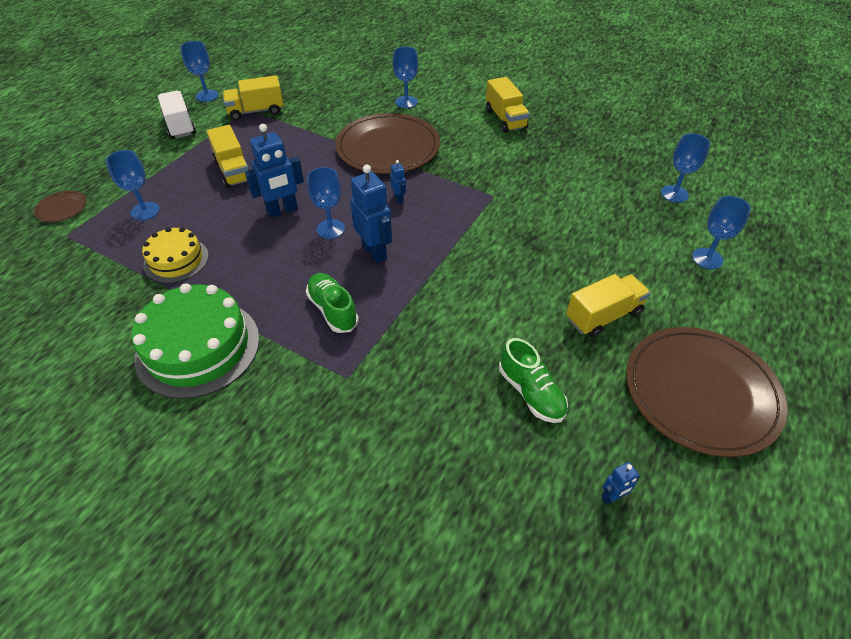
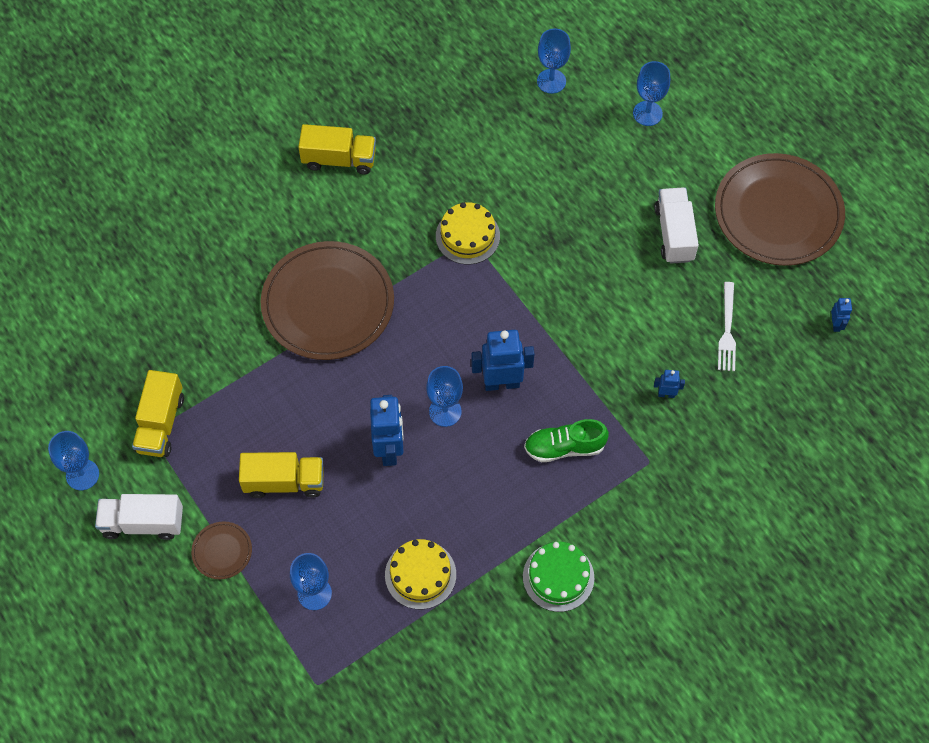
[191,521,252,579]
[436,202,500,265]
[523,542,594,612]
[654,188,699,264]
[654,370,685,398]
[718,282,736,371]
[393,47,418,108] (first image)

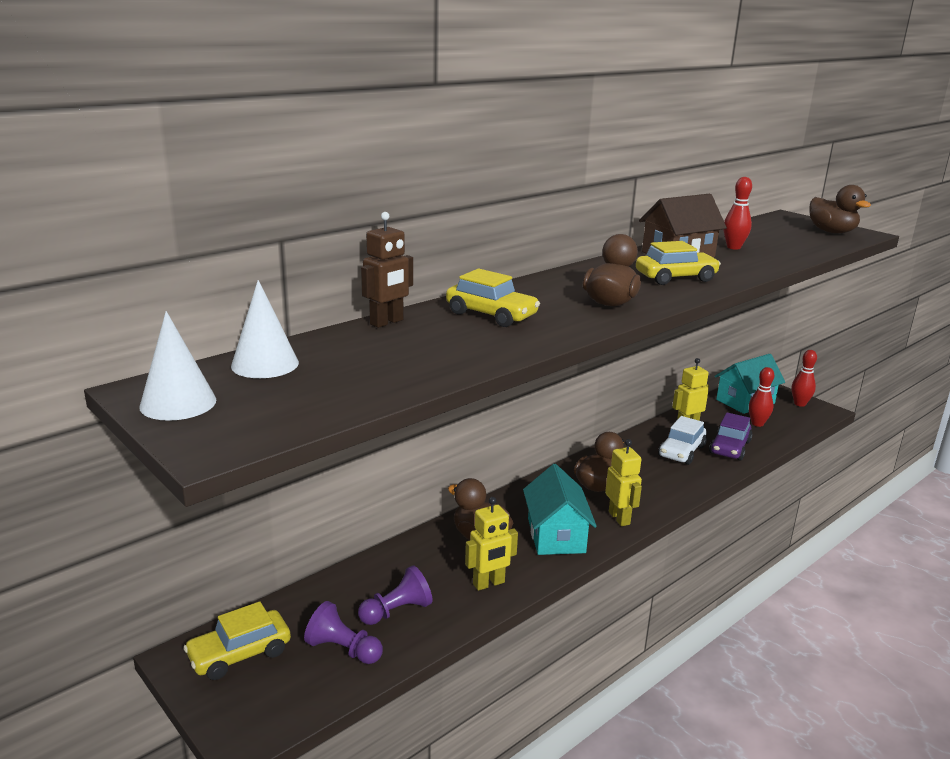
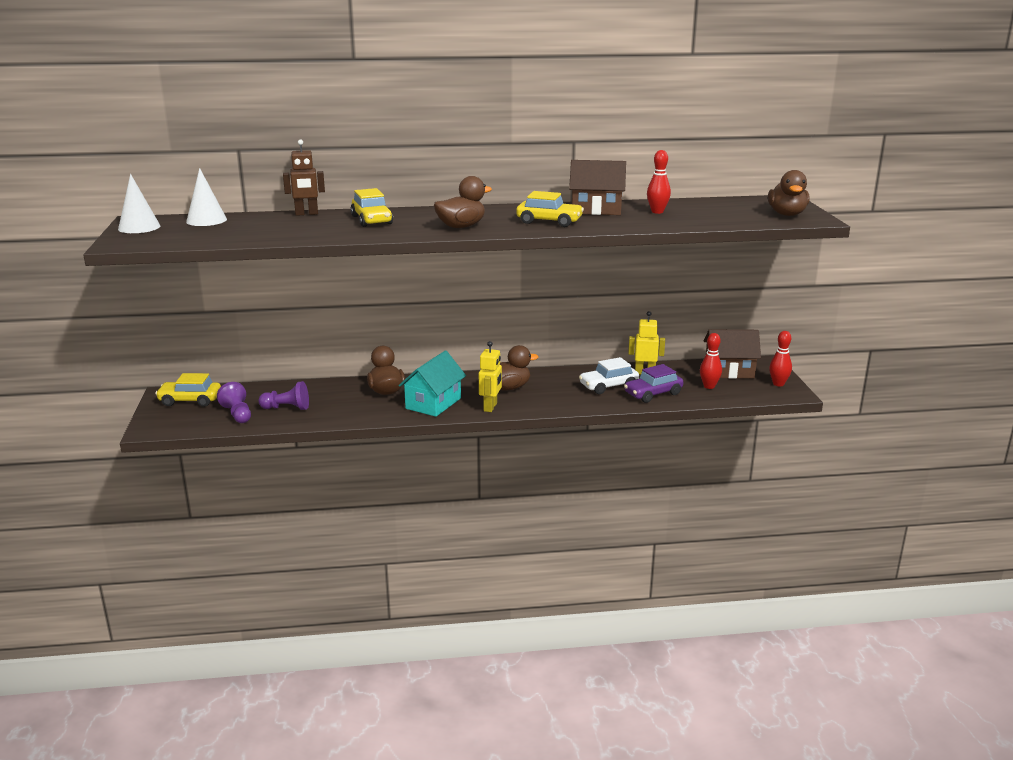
[704,329,761,379]
[465,497,518,591] (first image)

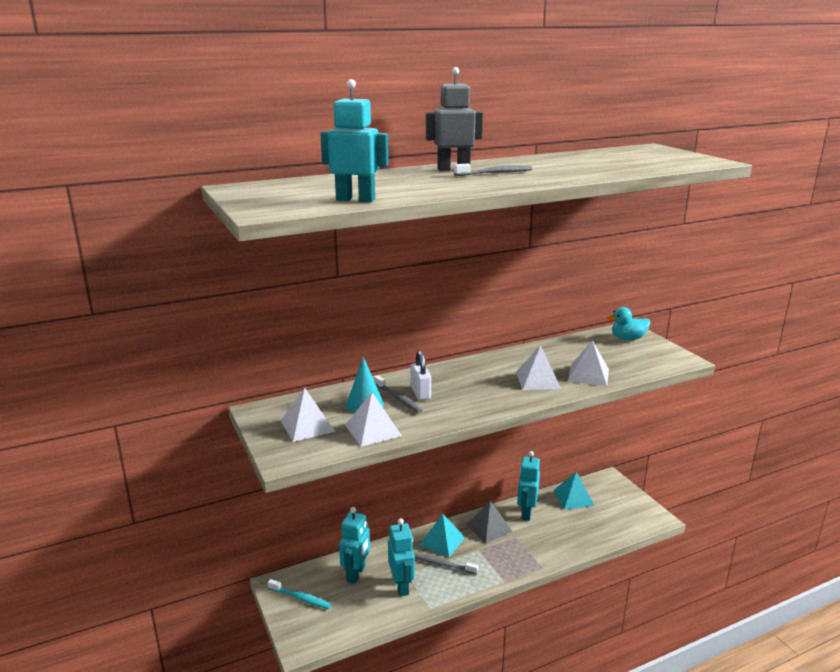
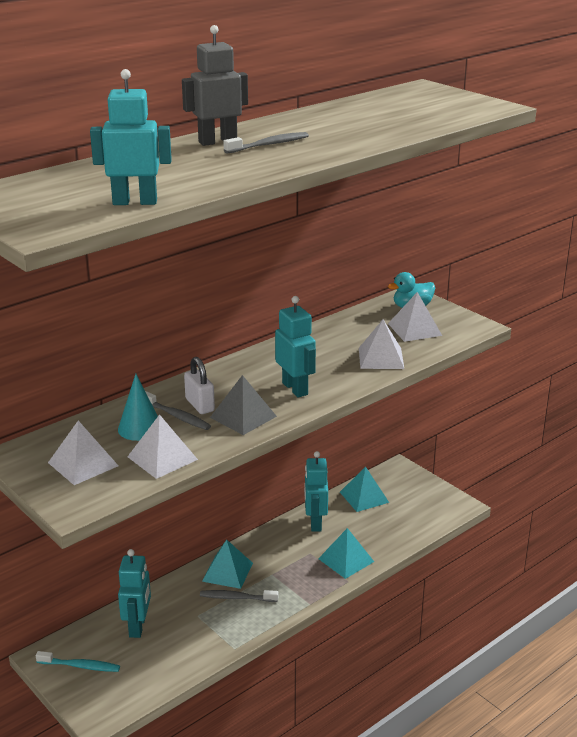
[210,375,277,435]
[275,296,316,397]
[318,528,374,579]
[388,292,442,342]

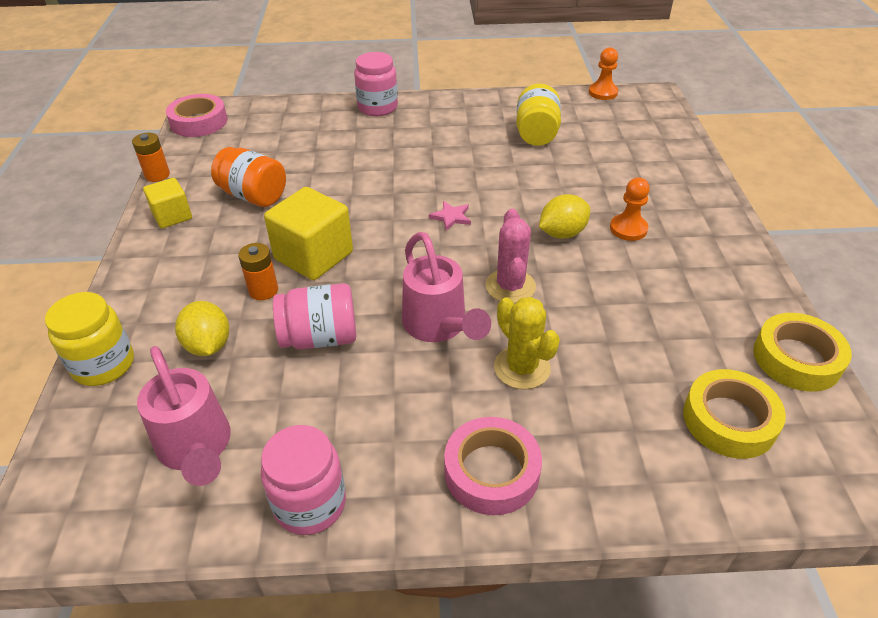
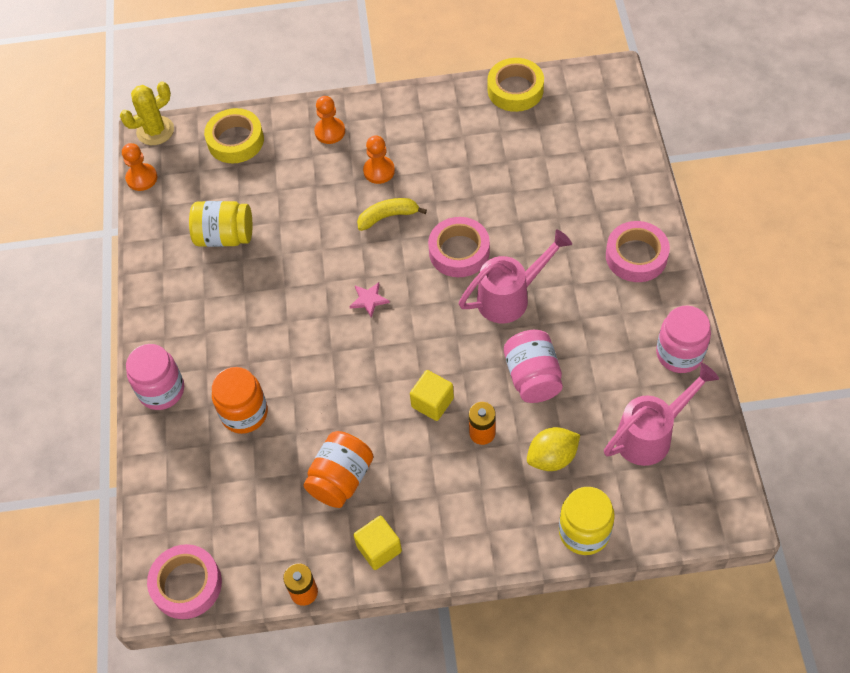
[120,81,174,145]
[204,108,264,164]
[212,367,268,434]
[314,96,345,144]
[357,198,427,231]
[410,370,454,421]
[428,217,490,277]

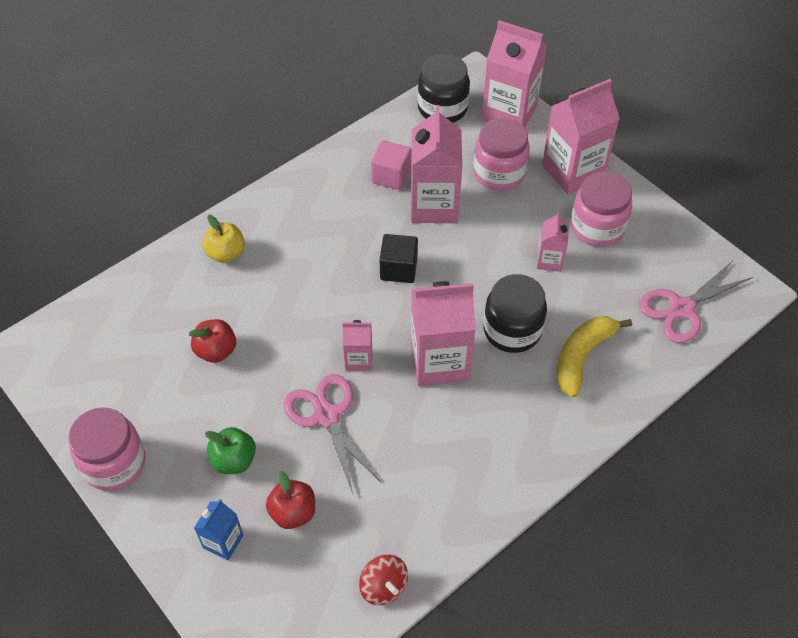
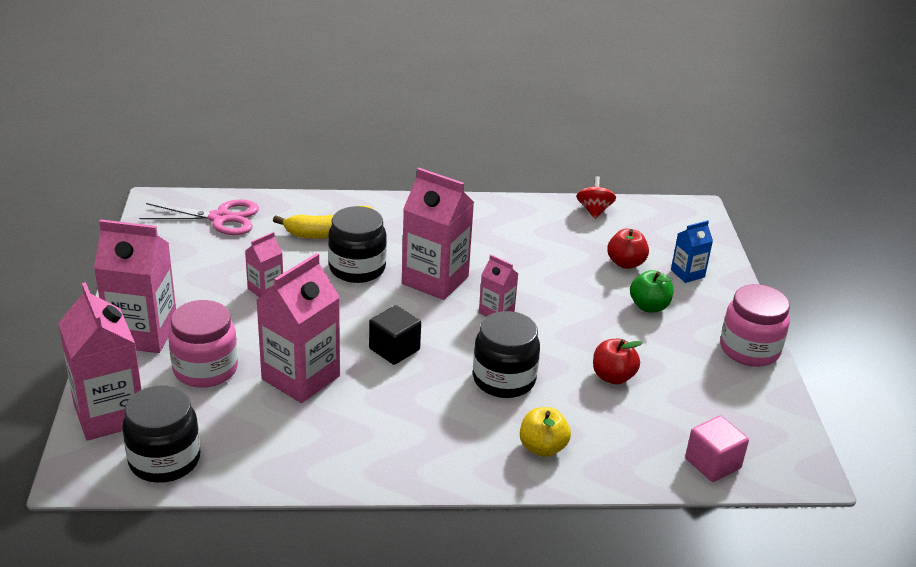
[473,311,540,398]
[685,415,749,482]
[284,374,381,493] (first image)
[571,172,632,247] (first image)

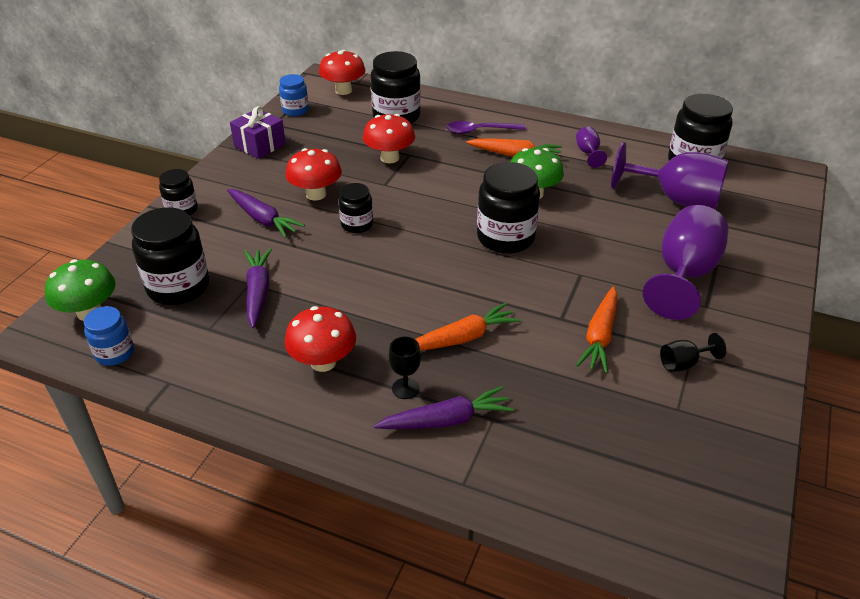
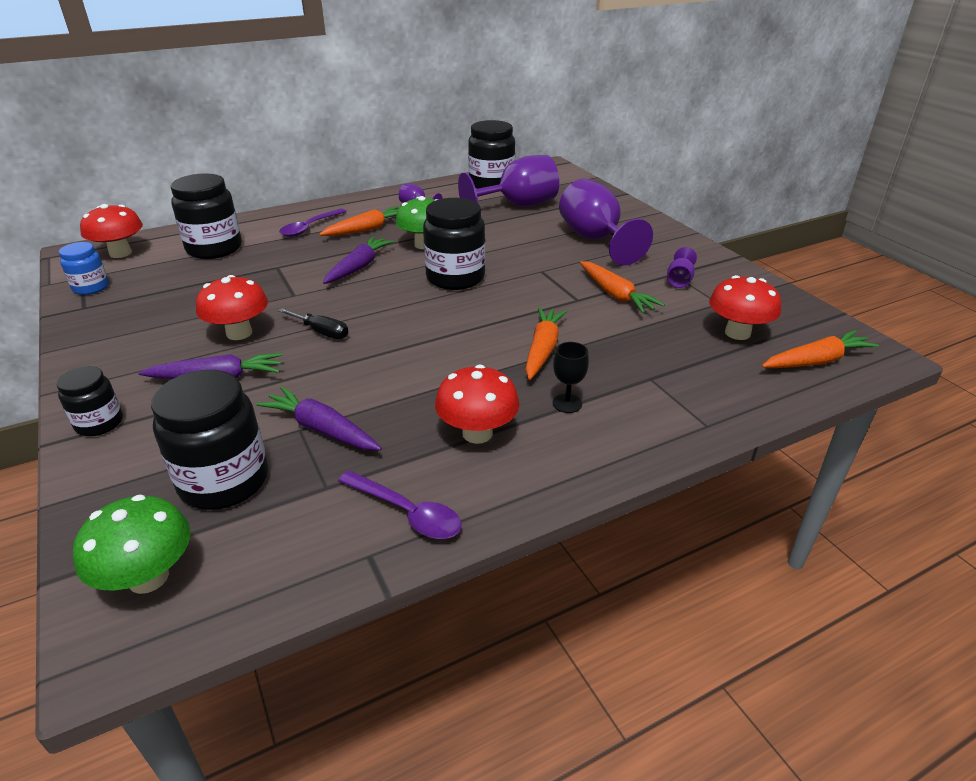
[278,308,348,339]
[323,236,394,284]
[338,471,462,539]
[667,247,697,288]
[709,275,781,340]
[762,330,879,368]
[84,306,134,366] (first image)
[230,106,286,159] (first image)

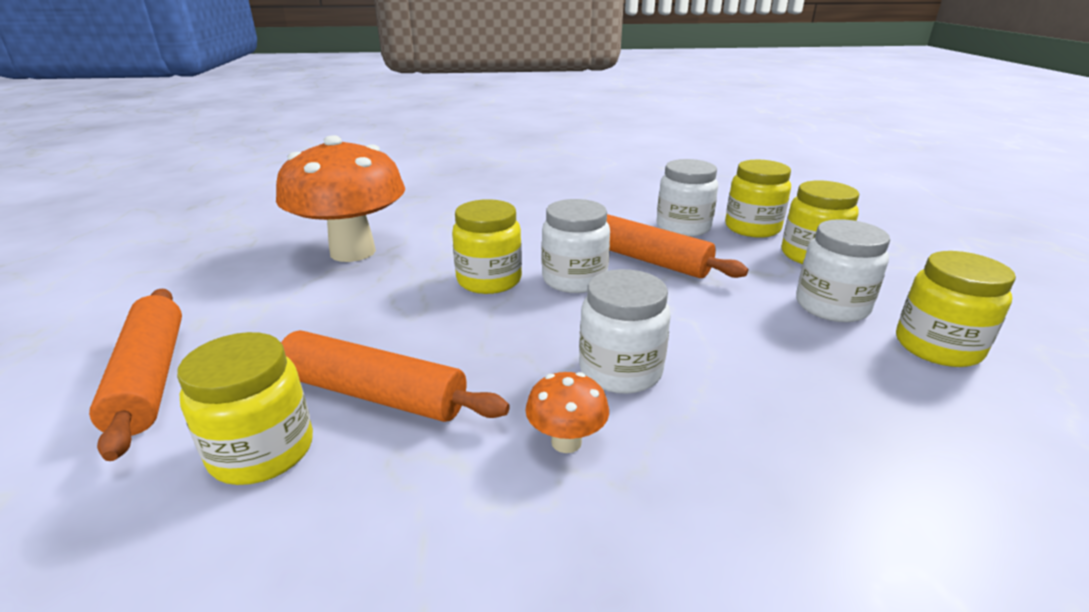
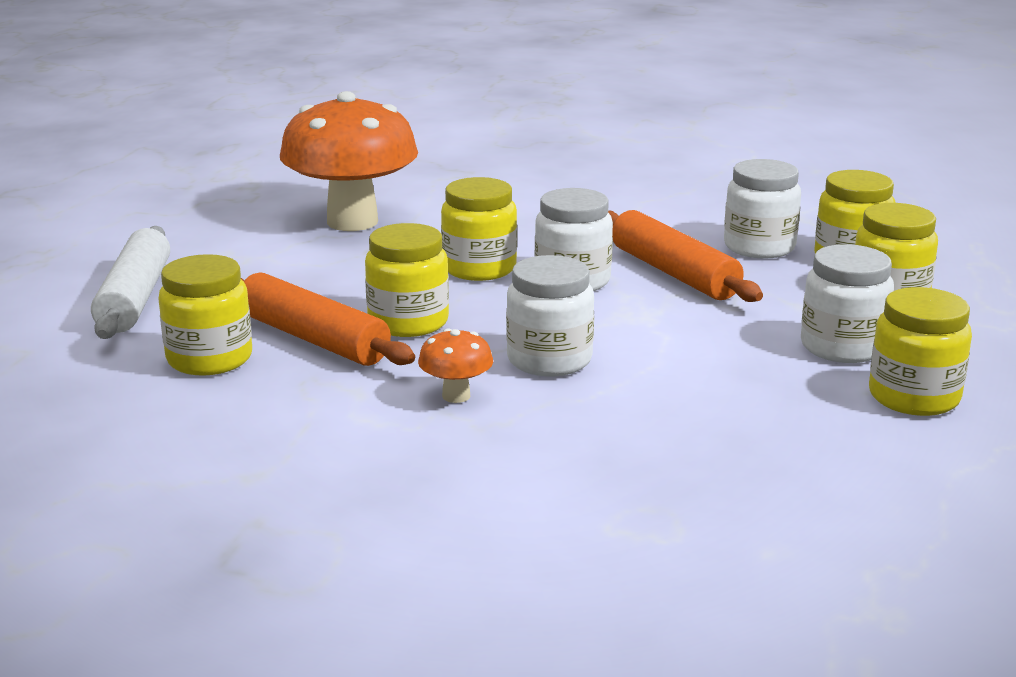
[91,226,170,339]
[365,223,449,337]

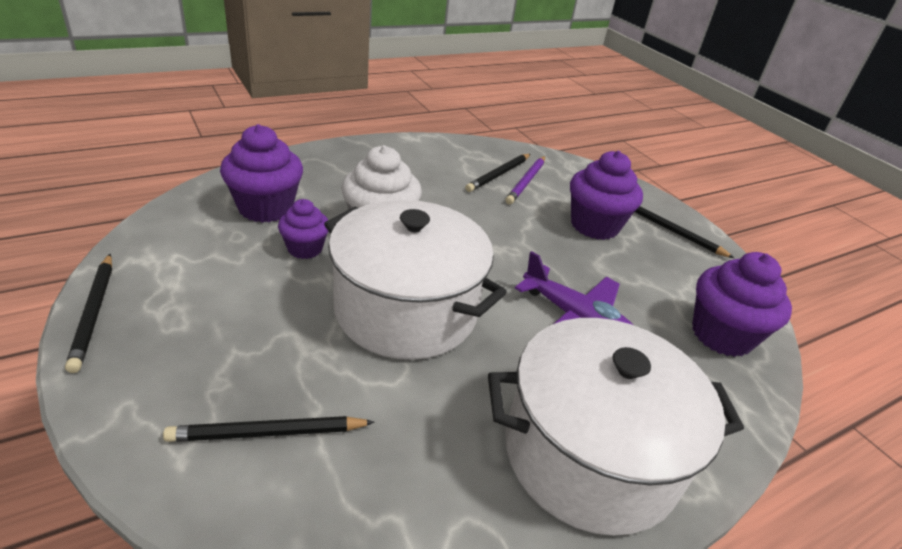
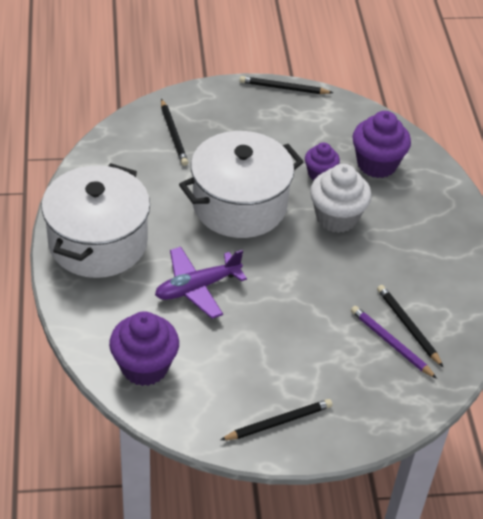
[161,99,188,166]
[570,151,643,240] (first image)

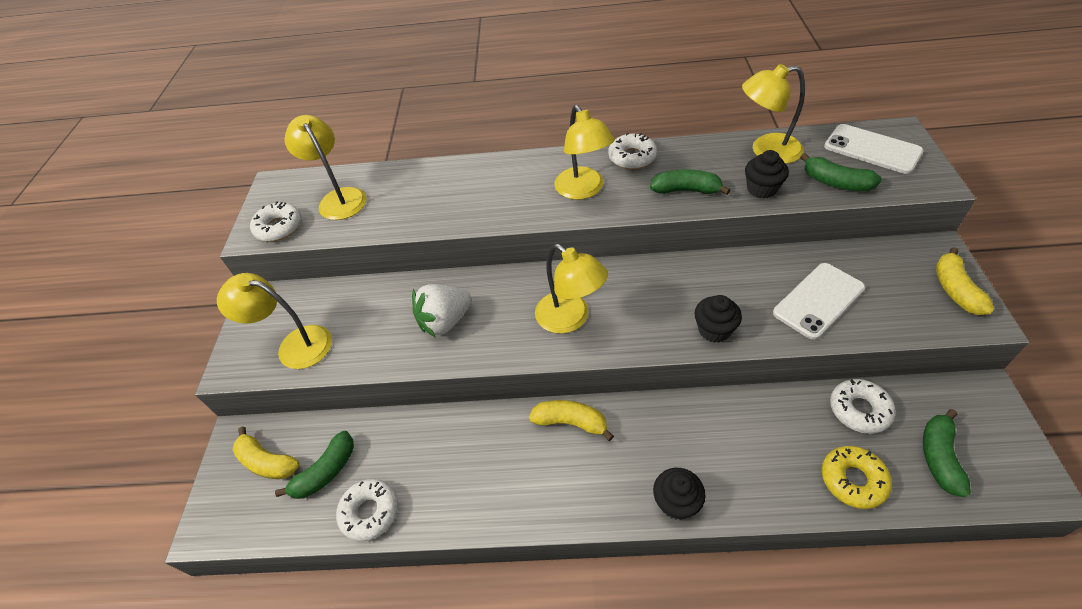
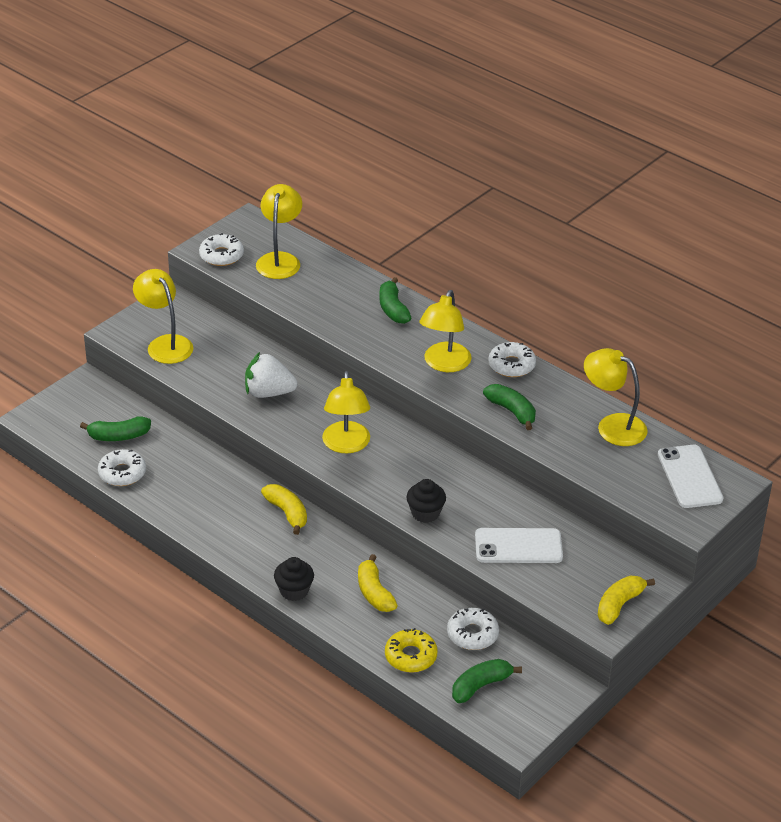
[358,554,398,612]
[379,277,411,324]
[745,150,789,199] (first image)

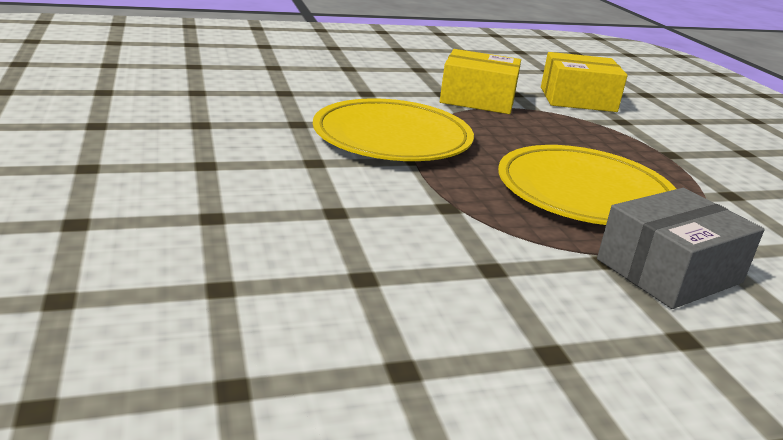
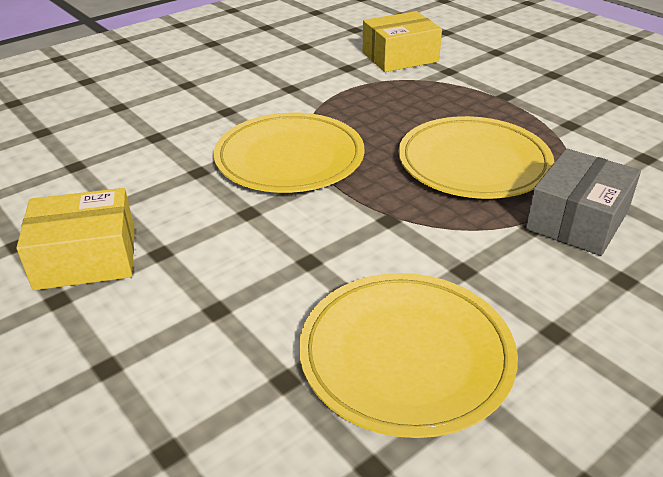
[16,188,135,290]
[299,273,518,438]

